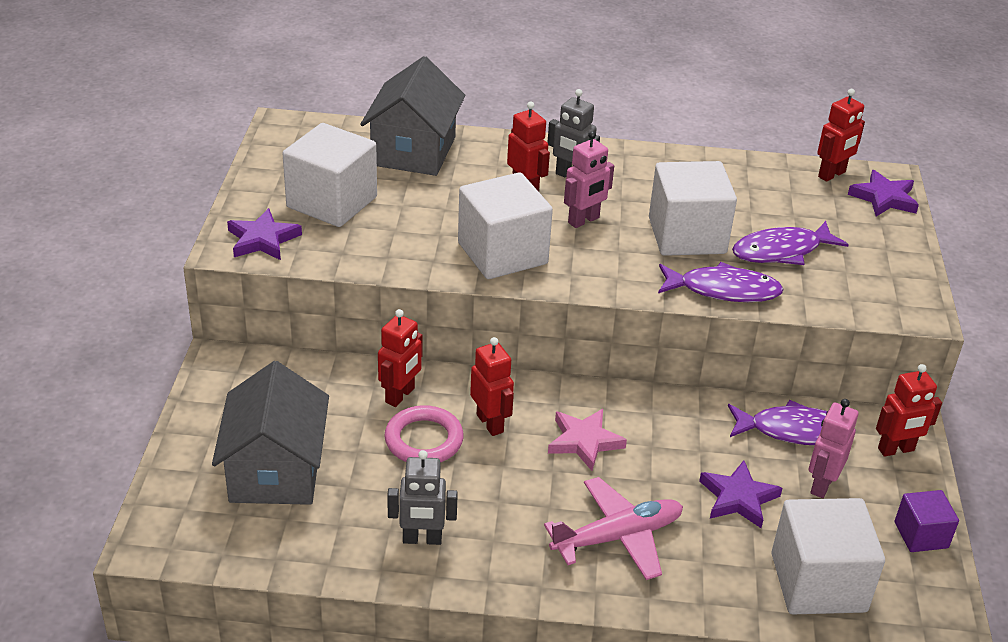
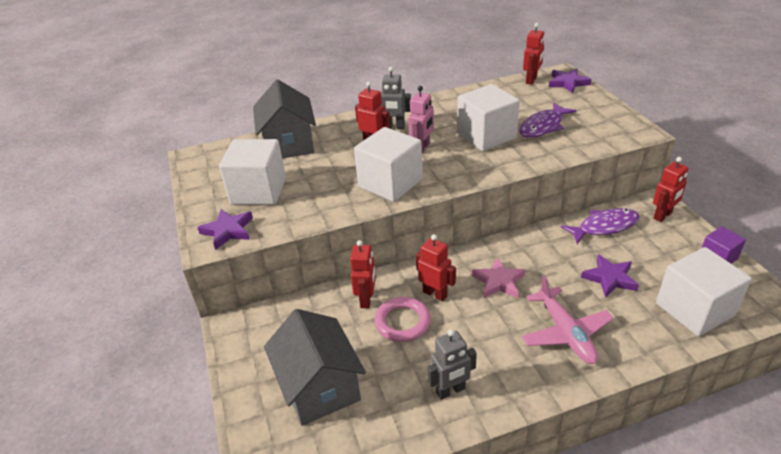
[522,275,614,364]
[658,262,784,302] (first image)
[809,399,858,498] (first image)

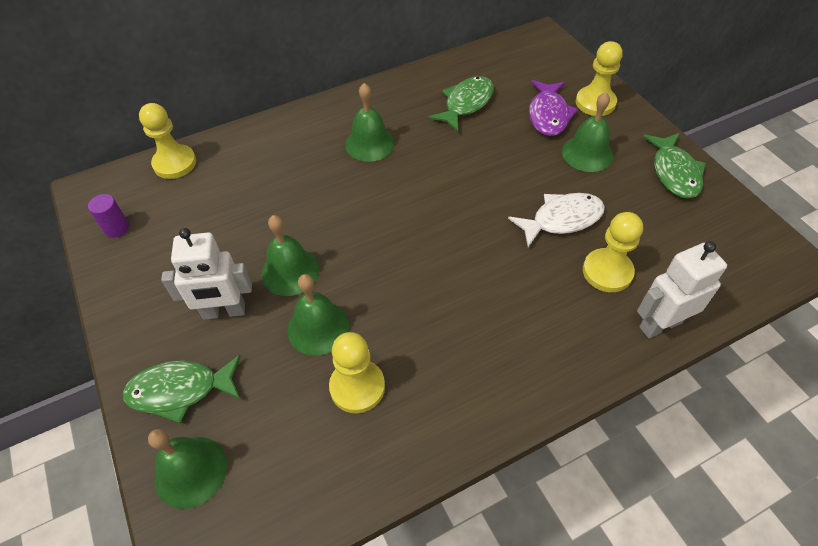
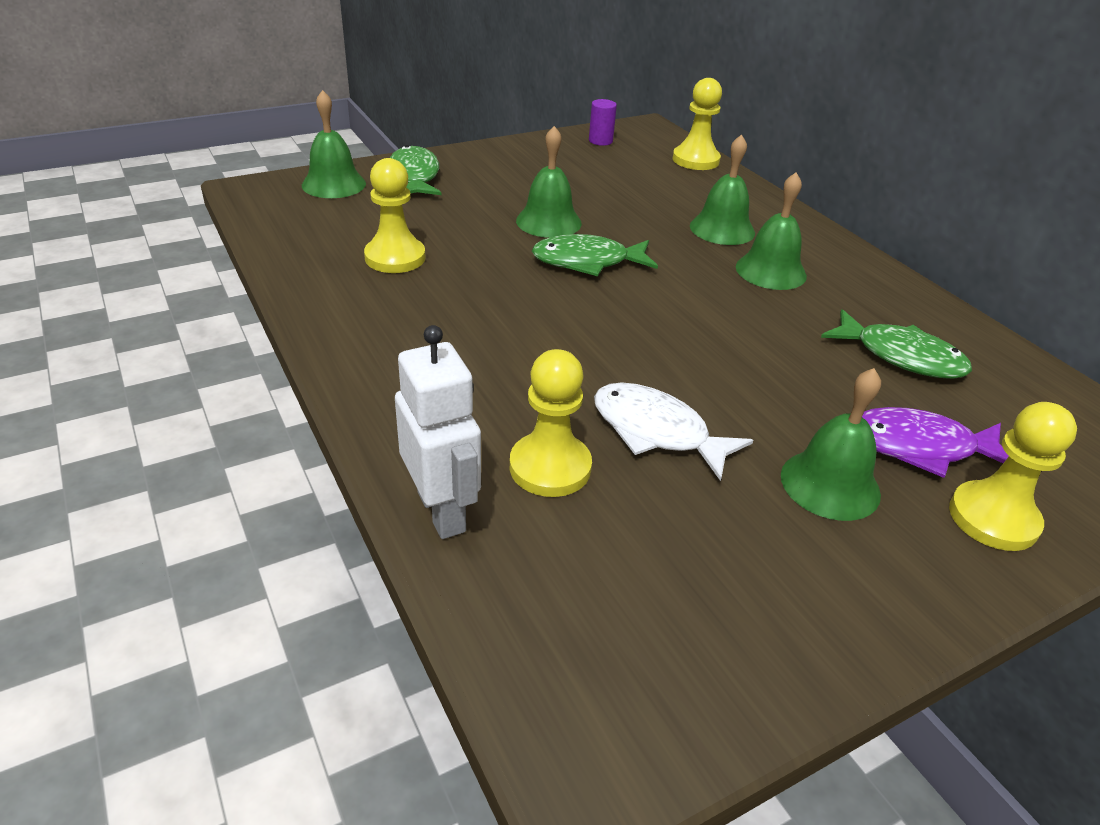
[532,234,658,276]
[594,382,753,481]
[690,134,755,245]
[161,228,252,320] (first image)

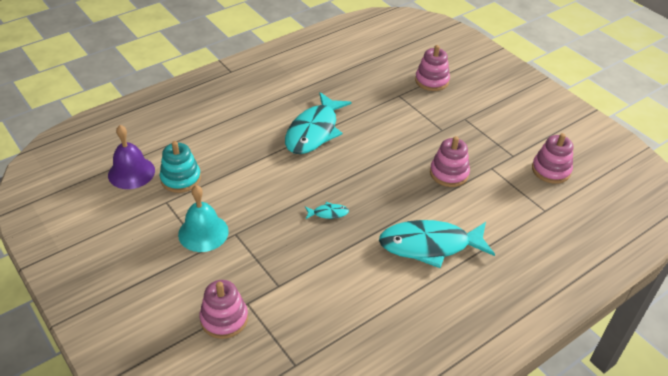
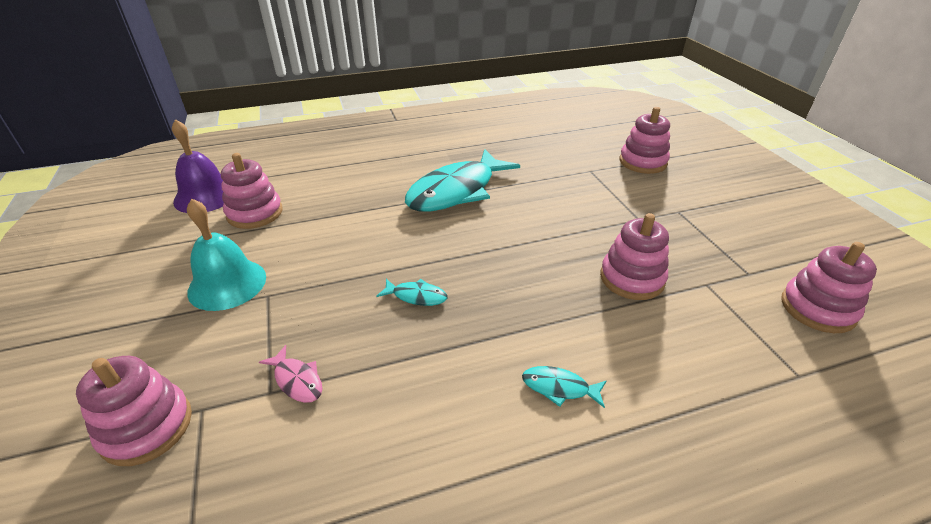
[221,153,283,229]
[259,345,322,403]
[522,366,607,408]

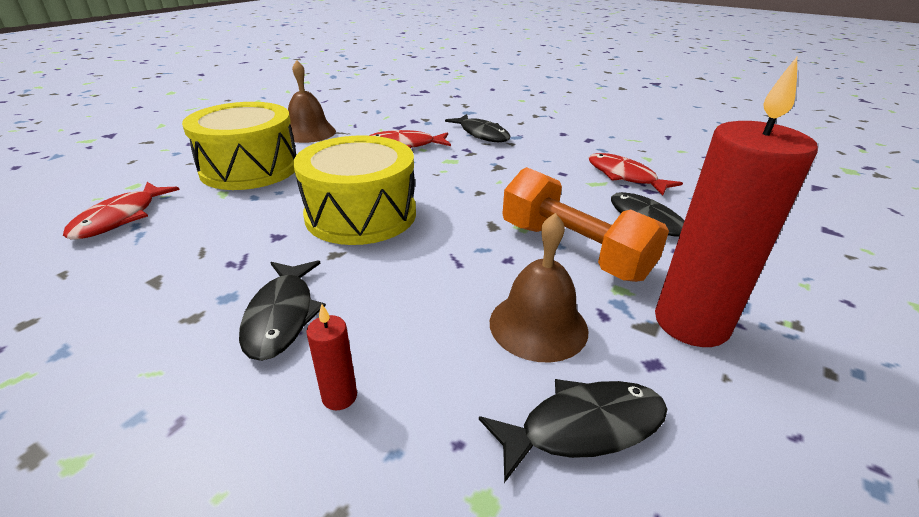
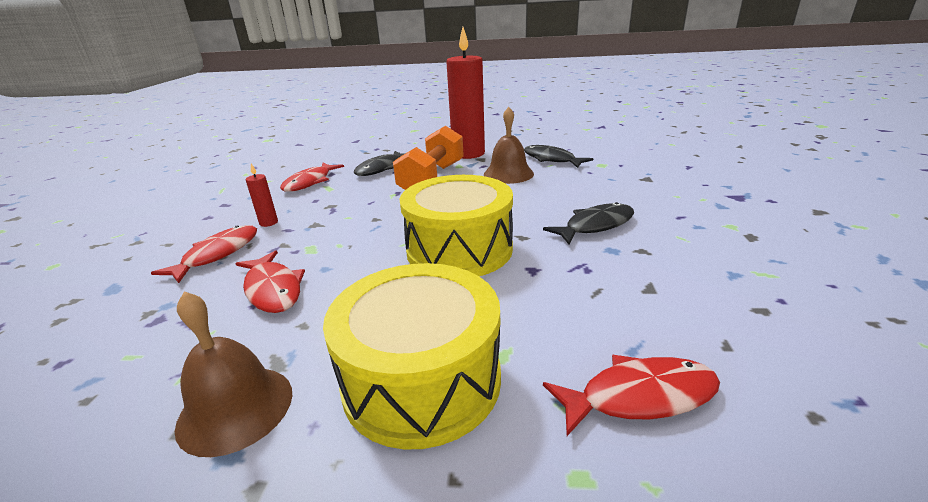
[151,225,257,283]
[246,163,278,227]

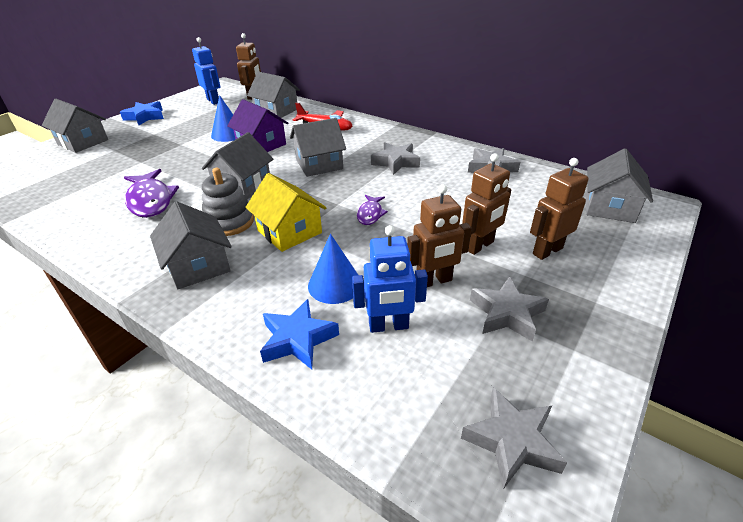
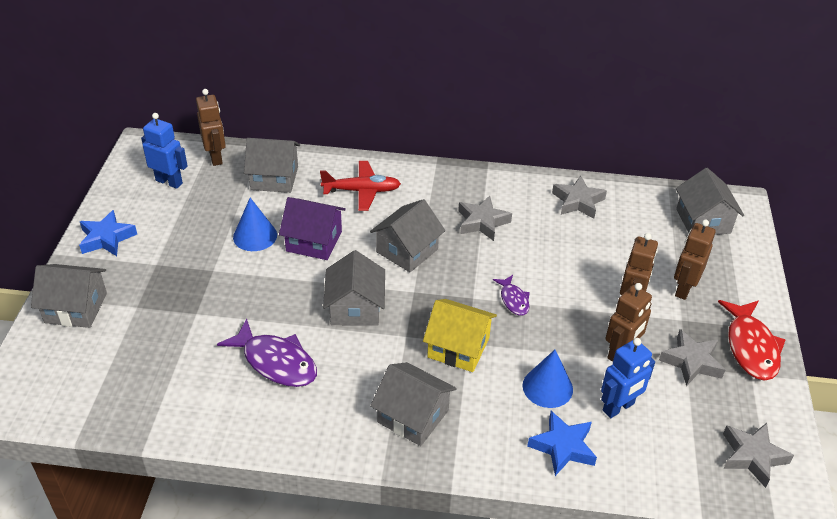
[718,300,786,381]
[202,168,254,236] (first image)

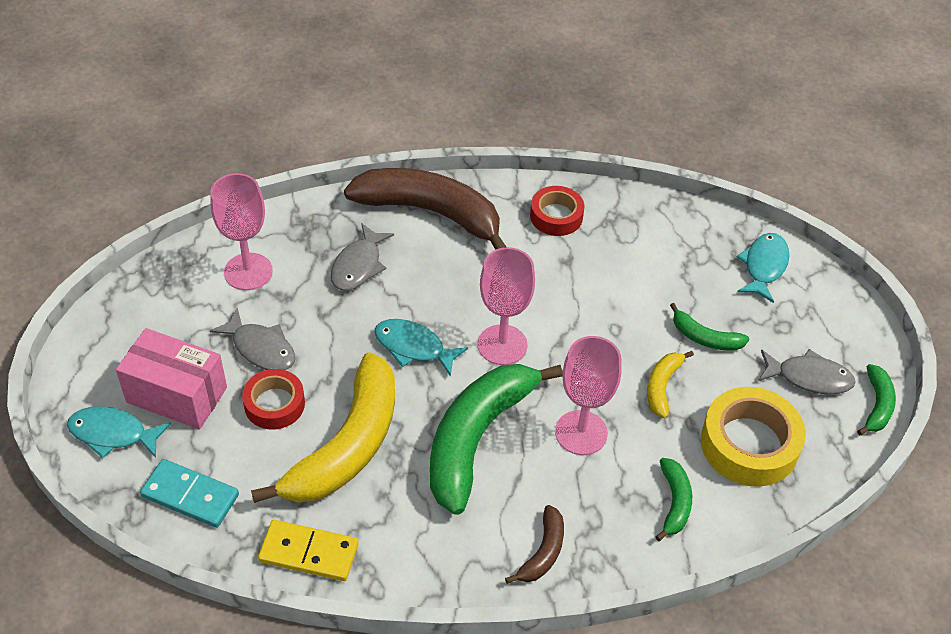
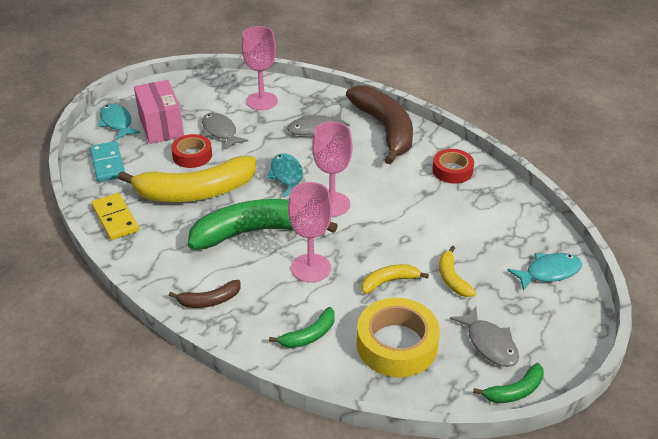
[202,113,248,149]
[439,246,476,297]

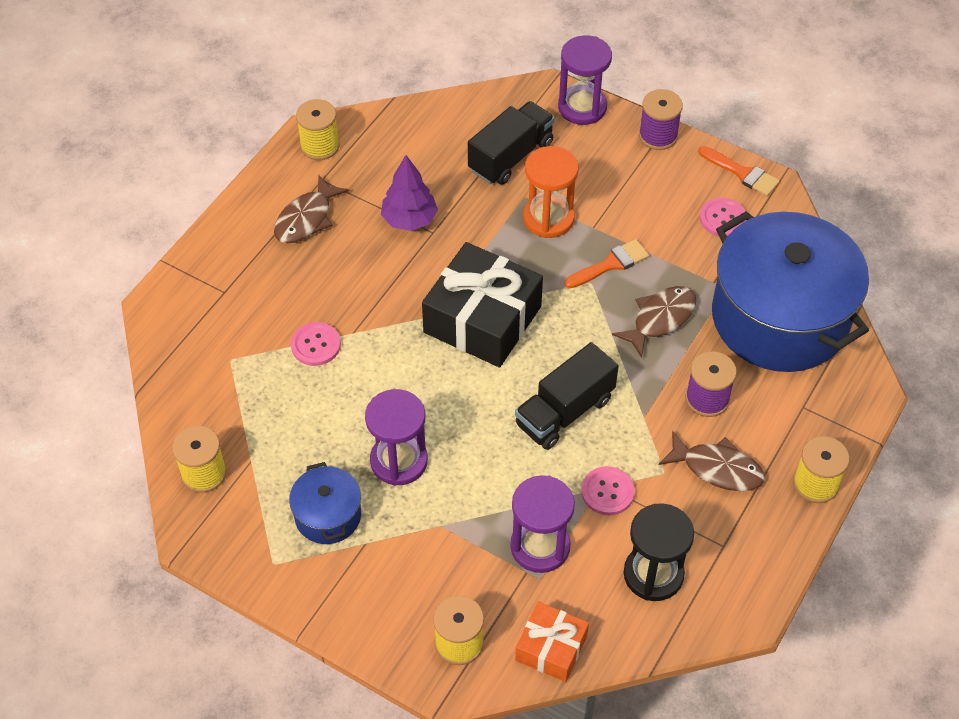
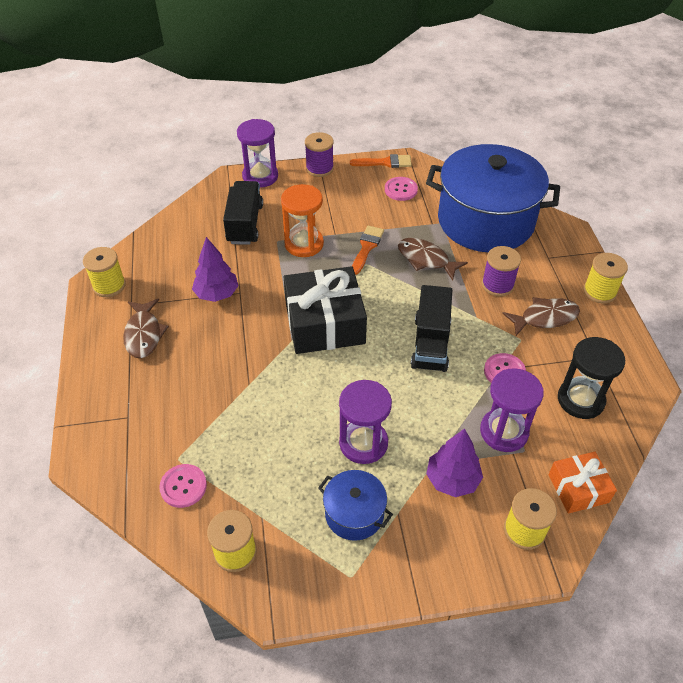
[159,464,207,508]
[398,238,468,280]
[426,428,483,497]

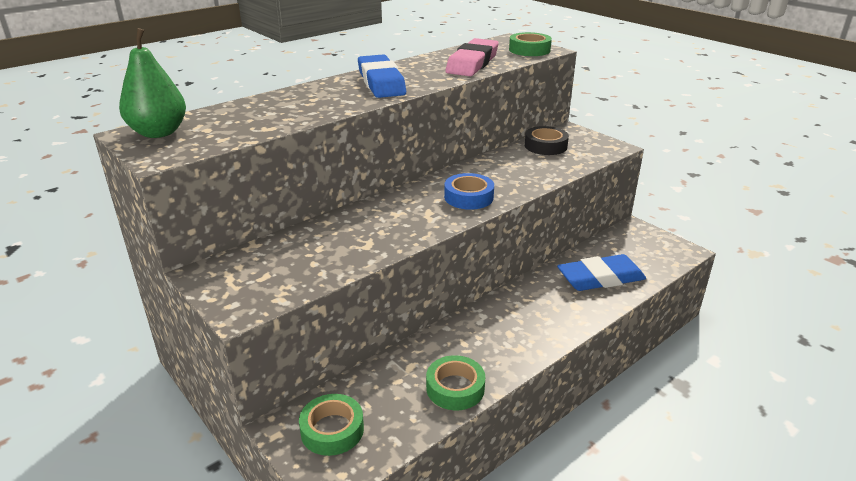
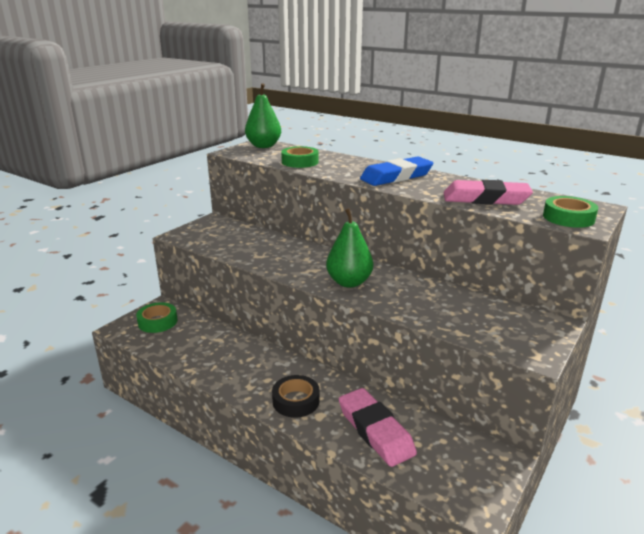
[272,375,320,418]
[281,146,319,168]
[326,208,373,288]
[339,388,417,467]

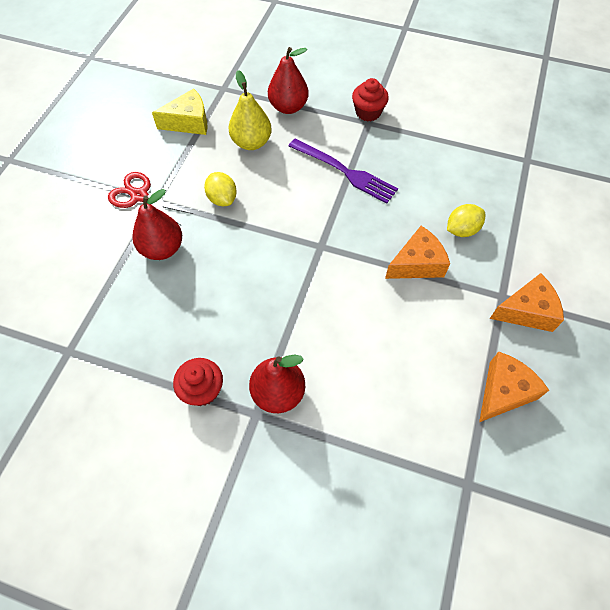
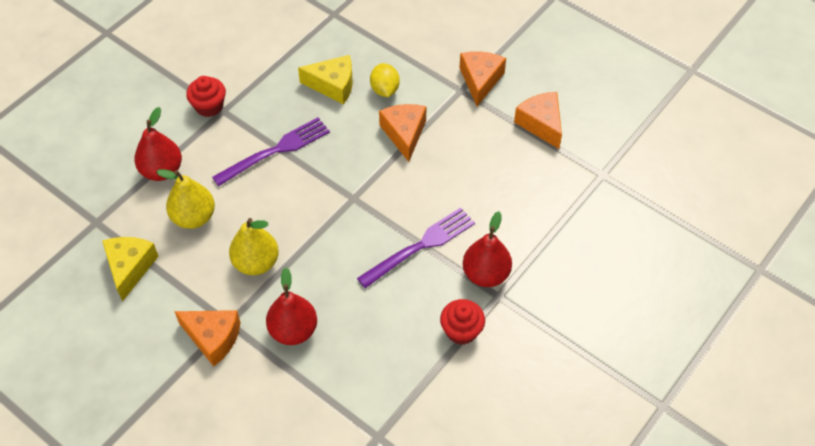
[174,310,241,366]
[229,218,279,275]
[298,55,353,105]
[357,208,475,288]

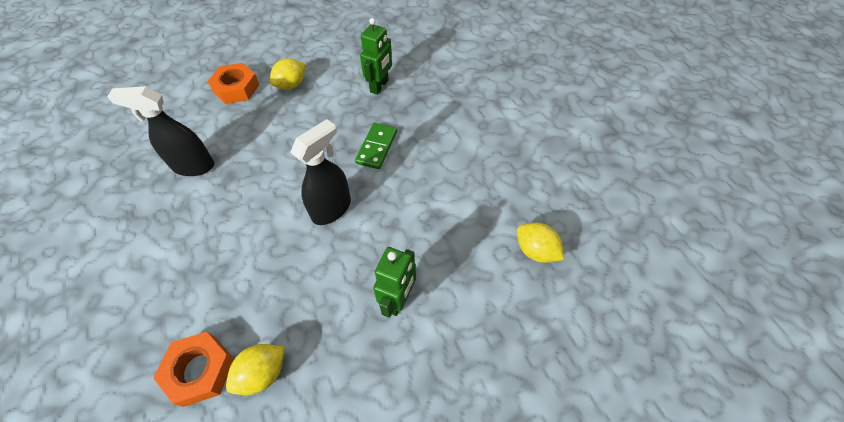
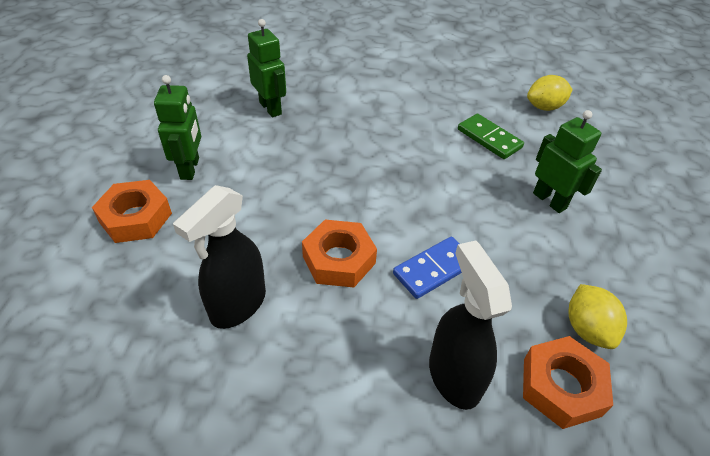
[154,75,201,180]
[302,220,377,288]
[393,237,462,299]
[429,241,512,410]
[458,114,524,159]

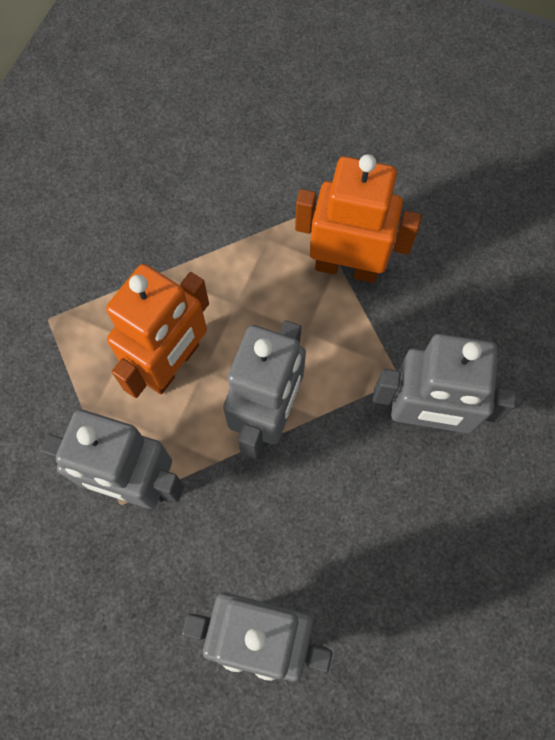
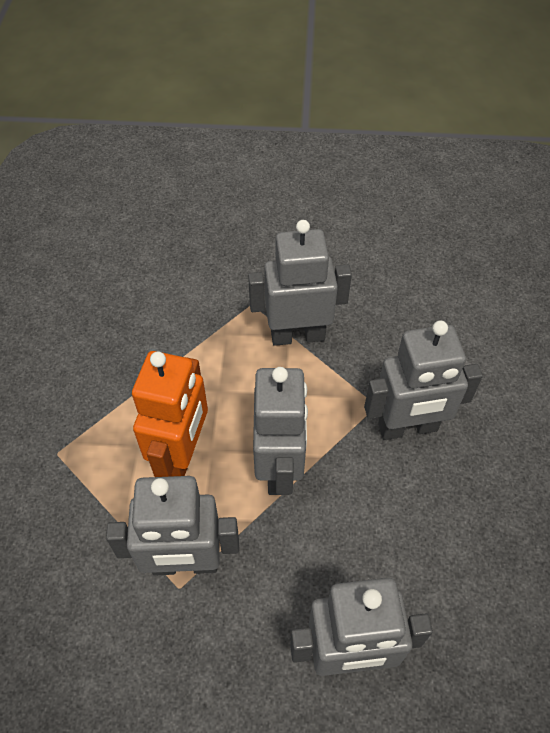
[248,220,352,346]

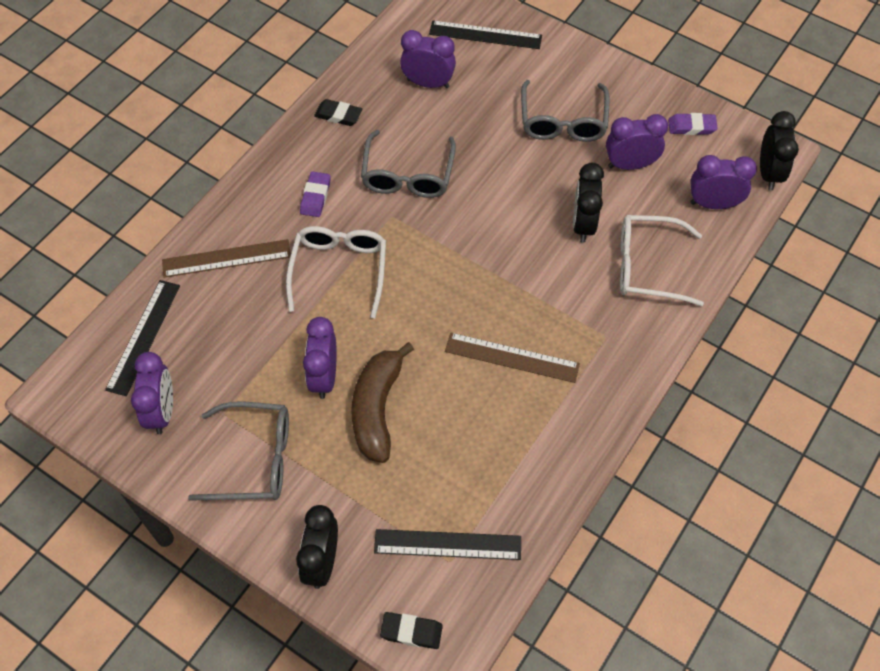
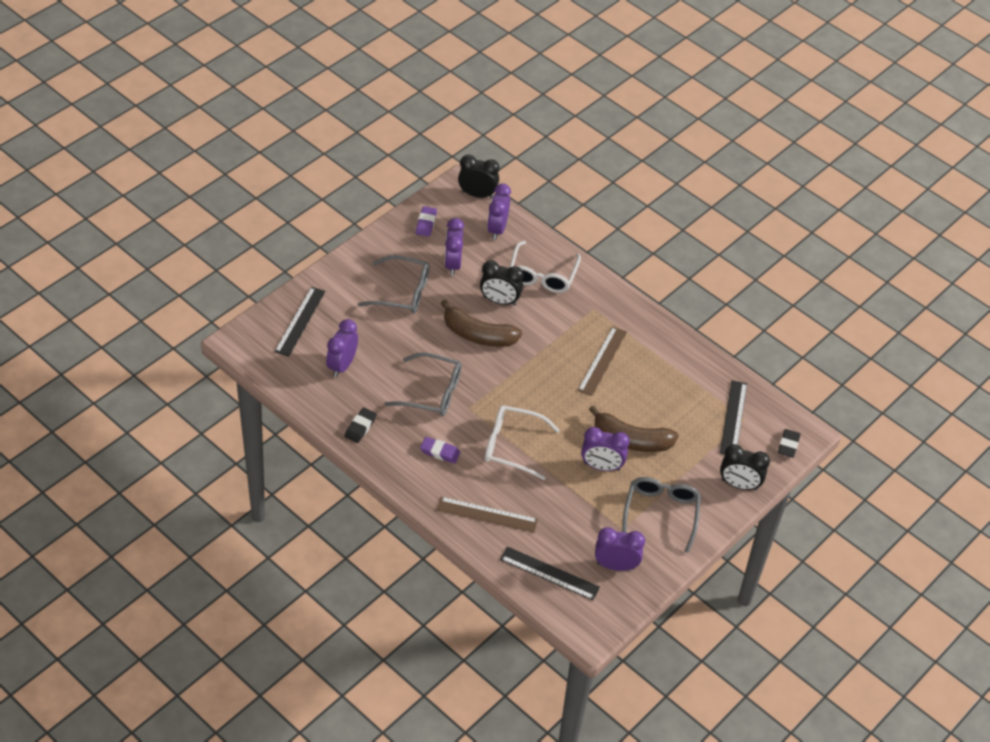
[437,497,538,533]
[441,299,522,347]

